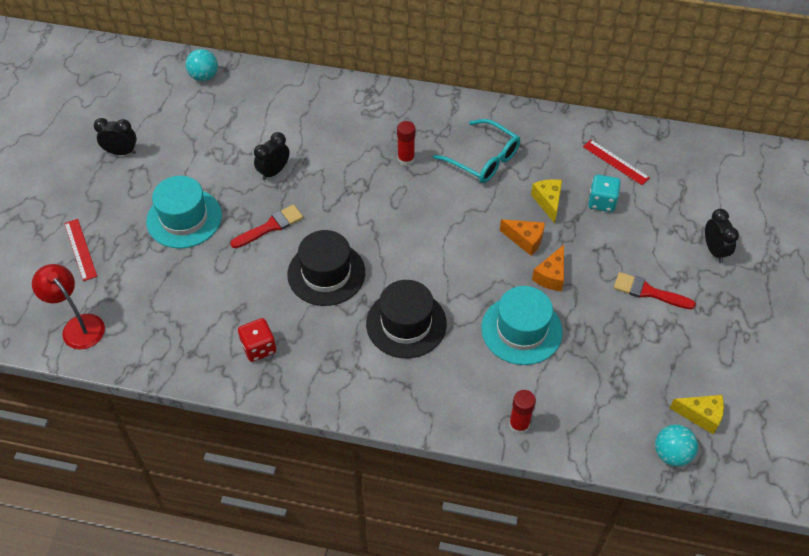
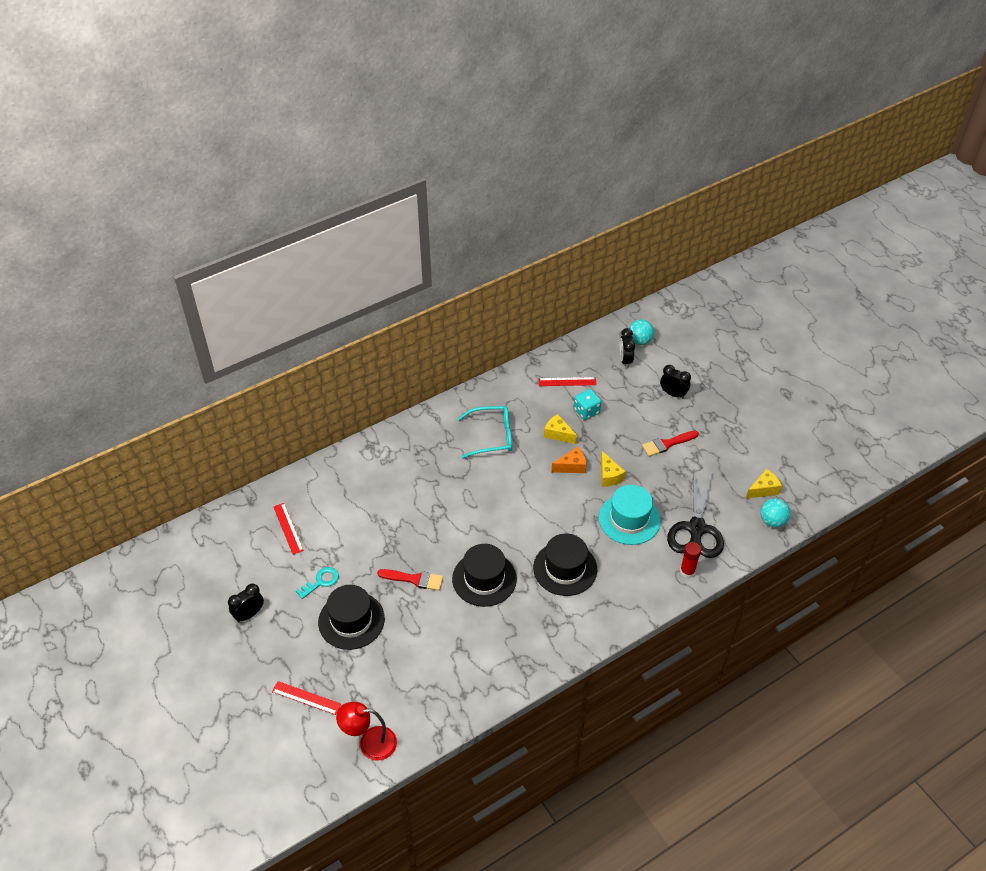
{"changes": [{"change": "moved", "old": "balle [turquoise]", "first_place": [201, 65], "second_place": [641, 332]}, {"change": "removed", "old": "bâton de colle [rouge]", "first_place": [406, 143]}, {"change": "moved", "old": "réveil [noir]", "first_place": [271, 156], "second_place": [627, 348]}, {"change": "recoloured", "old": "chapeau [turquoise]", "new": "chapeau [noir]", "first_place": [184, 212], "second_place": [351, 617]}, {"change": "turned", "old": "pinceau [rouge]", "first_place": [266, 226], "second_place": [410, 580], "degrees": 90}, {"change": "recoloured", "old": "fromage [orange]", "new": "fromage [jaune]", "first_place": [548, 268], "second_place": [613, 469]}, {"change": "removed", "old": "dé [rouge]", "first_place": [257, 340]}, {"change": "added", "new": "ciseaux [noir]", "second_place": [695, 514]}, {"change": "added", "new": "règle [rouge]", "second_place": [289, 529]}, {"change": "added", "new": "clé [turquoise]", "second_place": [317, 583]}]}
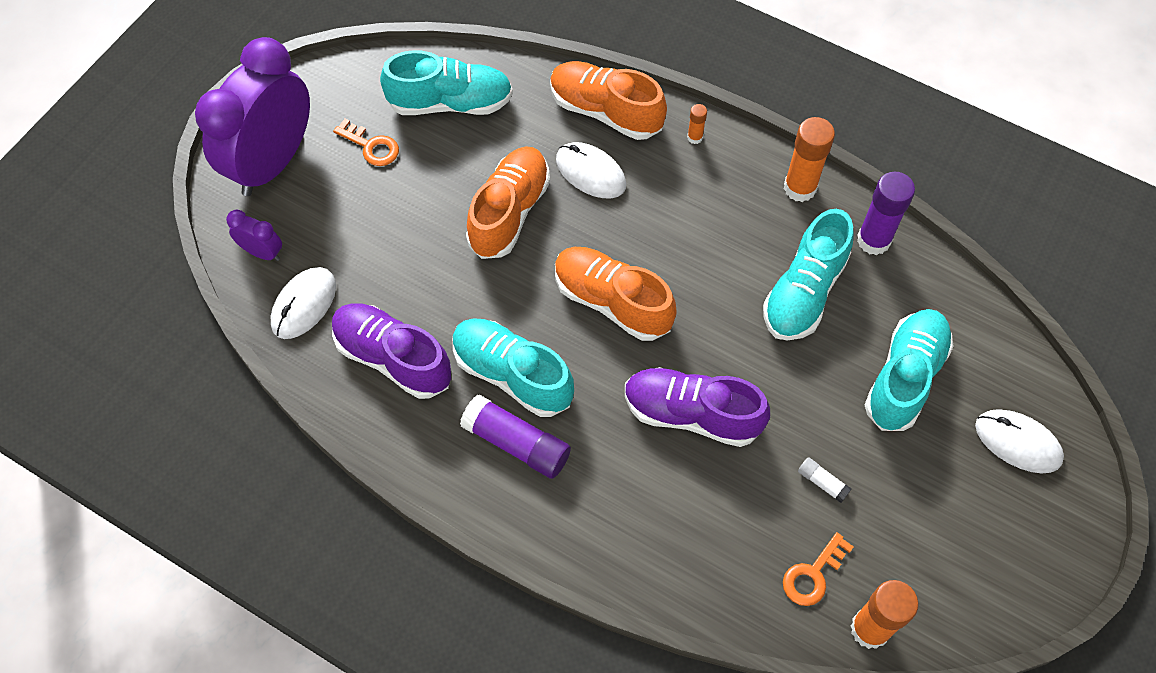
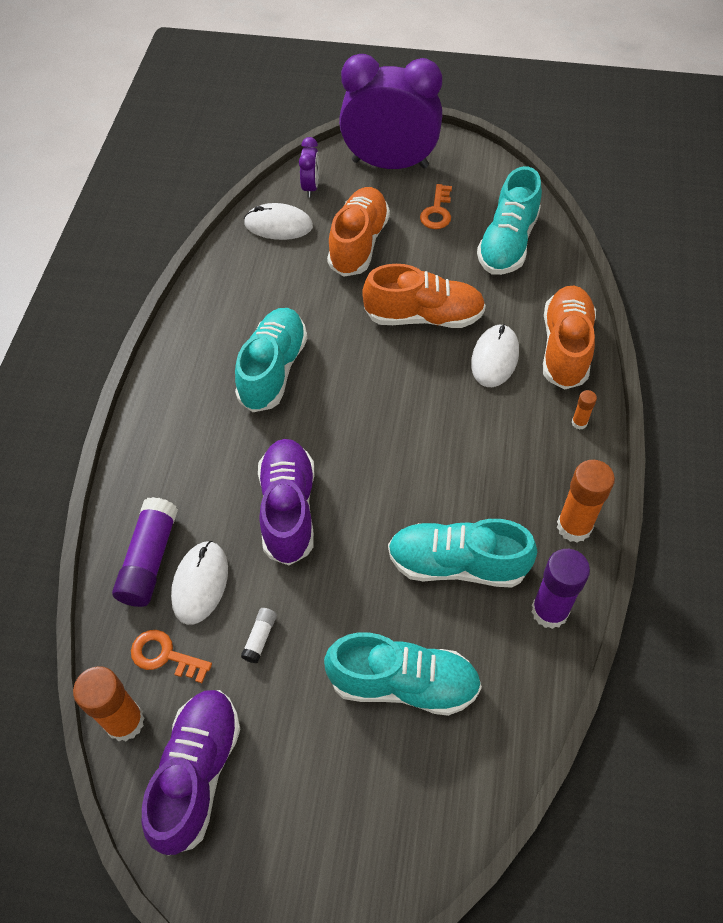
{"changes": [{"change": "turned", "old": "chaussure [turquoise]", "first_place": [446, 82], "second_place": [509, 220], "degrees": 45}, {"change": "moved", "old": "chaussure [orange]", "first_place": [616, 294], "second_place": [358, 232]}, {"change": "moved", "old": "chaussure [violet]", "first_place": [392, 351], "second_place": [191, 773]}, {"change": "moved", "old": "bâton de colle [violet]", "first_place": [515, 437], "second_place": [145, 552]}, {"change": "moved", "old": "souris [blanc]", "first_place": [1019, 441], "second_place": [199, 583]}]}
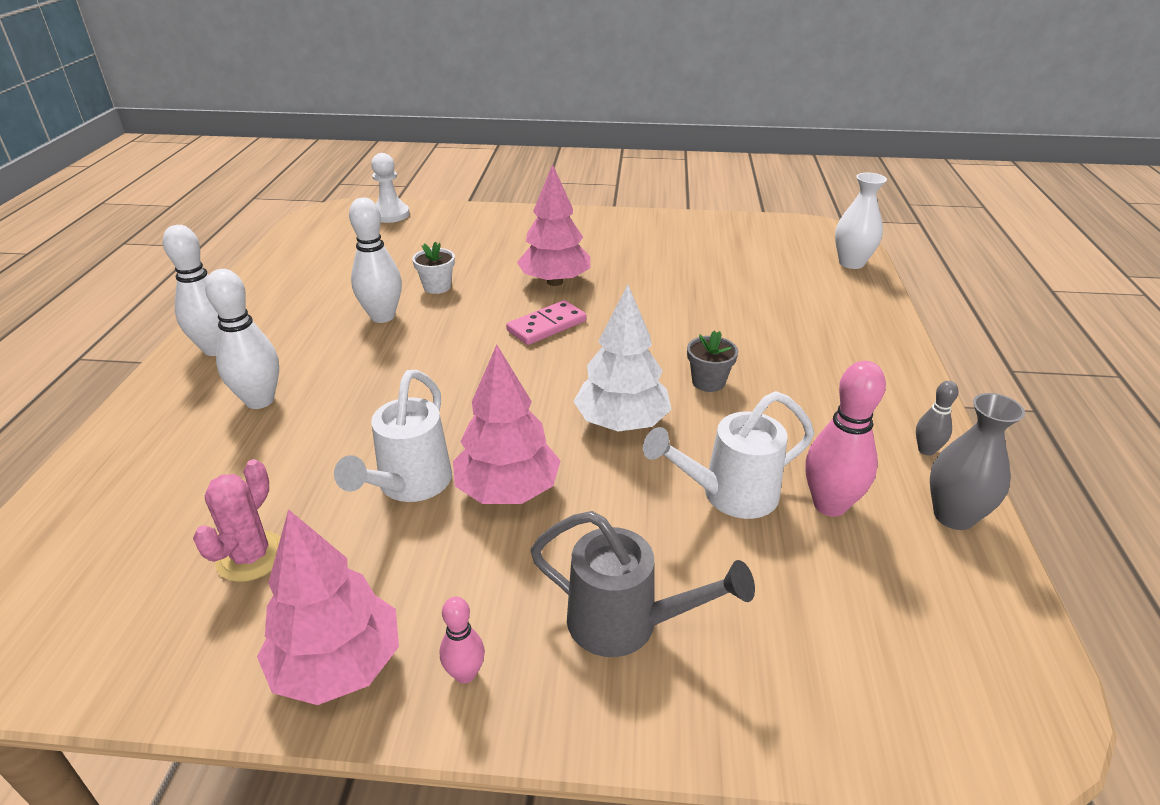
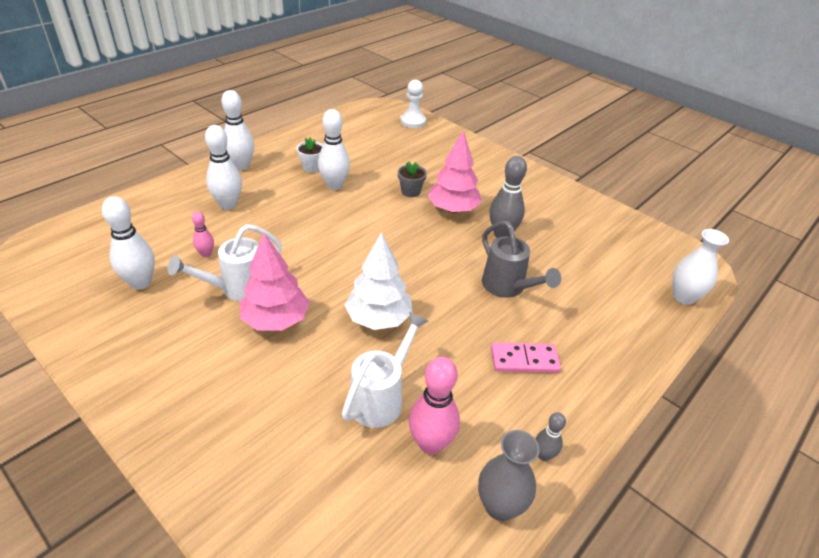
{"changes": [{"change": "moved", "old": "pot de fleurs [blanc]", "first_place": [433, 268], "second_place": [310, 155]}, {"change": "moved", "old": "domino [rose]", "first_place": [546, 322], "second_place": [526, 357]}, {"change": "moved", "old": "pot de fleurs [gris]", "first_place": [712, 361], "second_place": [412, 179]}, {"change": "turned", "old": "arrosoir [blanc]", "first_place": [728, 455], "second_place": [385, 369], "degrees": 105}, {"change": "replaced", "old": "cactus [rose]", "new": "quille [blanc]", "first_place": [237, 520], "second_place": [128, 243]}, {"change": "removed", "old": "arbre [rose]", "first_place": [328, 607]}, {"change": "moved", "old": "arrosoir [gris]", "first_place": [642, 584], "second_place": [521, 259]}, {"change": "moved", "old": "quille [rose]", "first_place": [462, 640], "second_place": [203, 234]}, {"change": "added", "new": "quille [gris]", "second_place": [508, 197]}]}
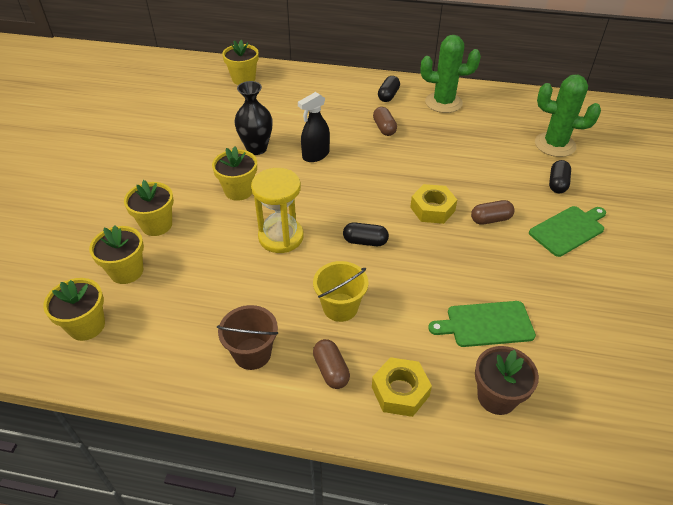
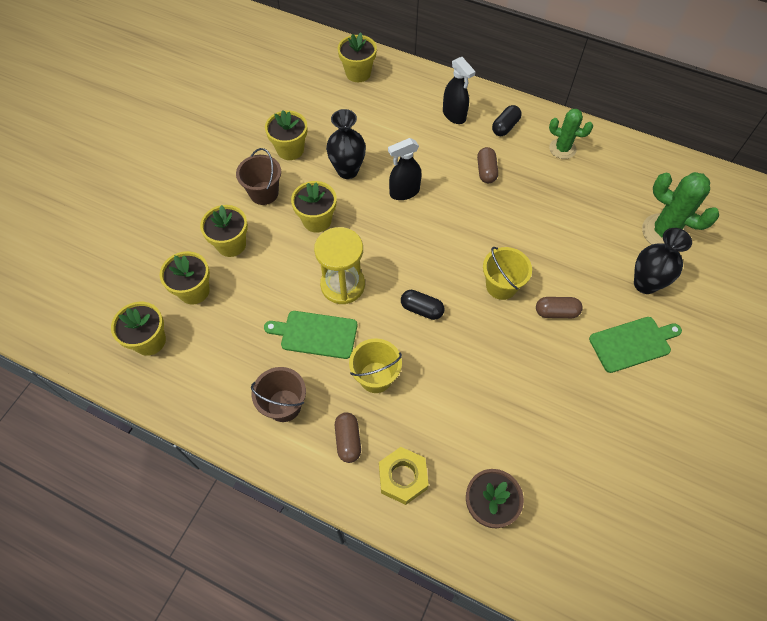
{"changes": [{"change": "resized", "old": "cactus [vert]", "first_place": [451, 74], "second_place": [571, 134], "factor": 0.66}, {"change": "replaced", "old": "gélule [noir]", "new": "vase [noir]", "first_place": [560, 176], "second_place": [663, 261]}, {"change": "replaced", "old": "écrou [jaune]", "new": "seau [jaune]", "first_place": [433, 204], "second_place": [507, 273]}, {"change": "moved", "old": "planche à découper [vert]", "first_place": [482, 324], "second_place": [310, 335]}, {"change": "added", "new": "vaporisateur [noir]", "second_place": [459, 90]}, {"change": "added", "new": "pot de fleurs [jaune]", "second_place": [286, 135]}, {"change": "added", "new": "seau [marron]", "second_place": [258, 176]}]}
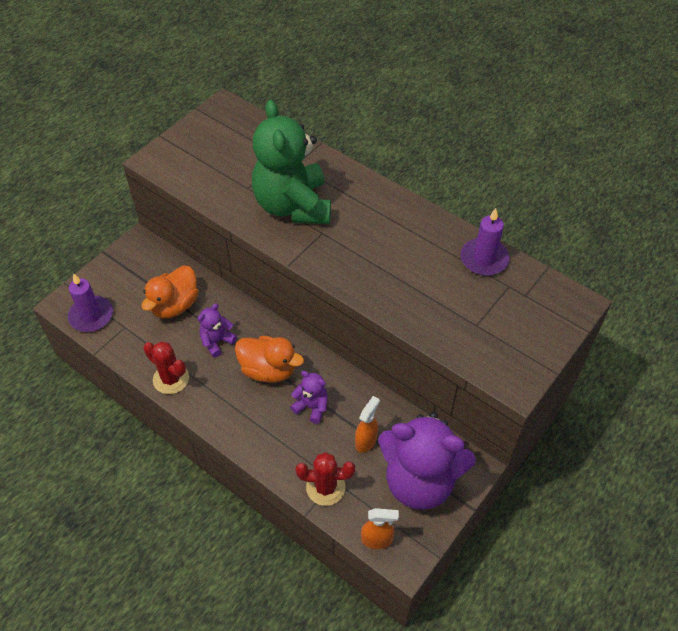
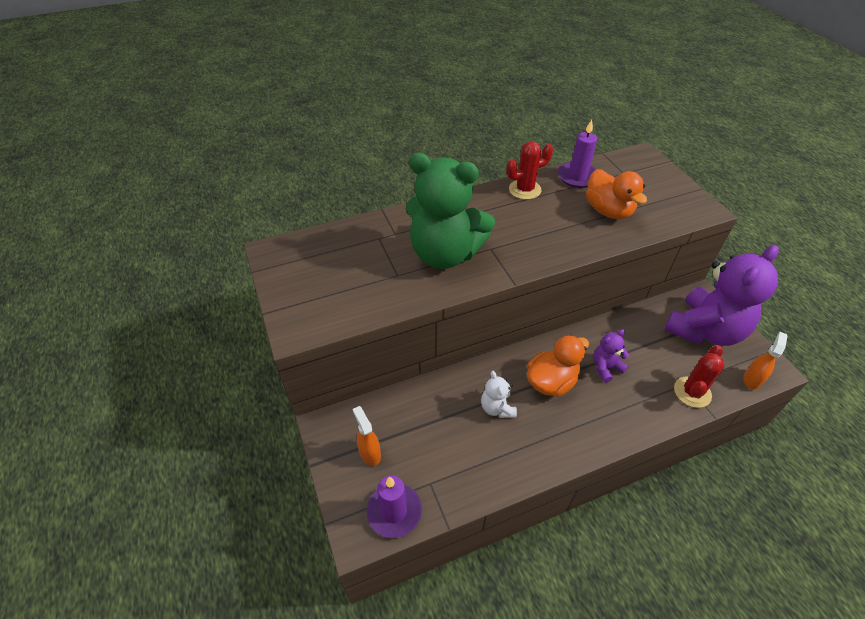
{"changes": [{"change": "moved", "old": "canard [orange]", "first_place": [170, 292], "second_place": [616, 194]}, {"change": "recoloured", "old": "ours en peluche [violet]", "new": "ours en peluche [blanc]", "first_place": [217, 330], "second_place": [499, 394]}, {"change": "moved", "old": "cactus [rouge]", "first_place": [166, 367], "second_place": [529, 170]}, {"change": "moved", "old": "vaporisateur [orange]", "first_place": [367, 424], "second_place": [367, 436]}]}
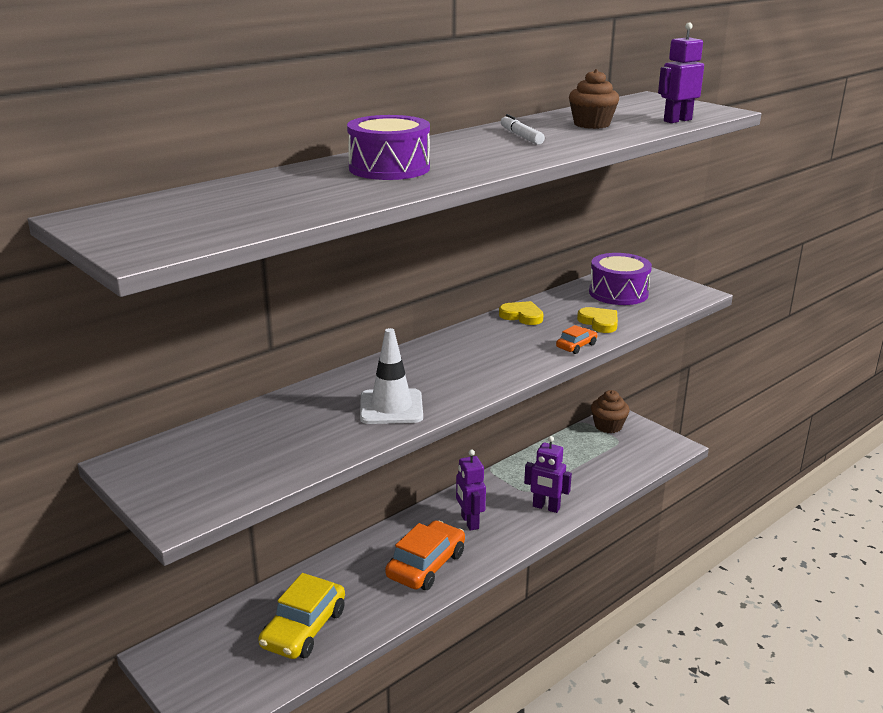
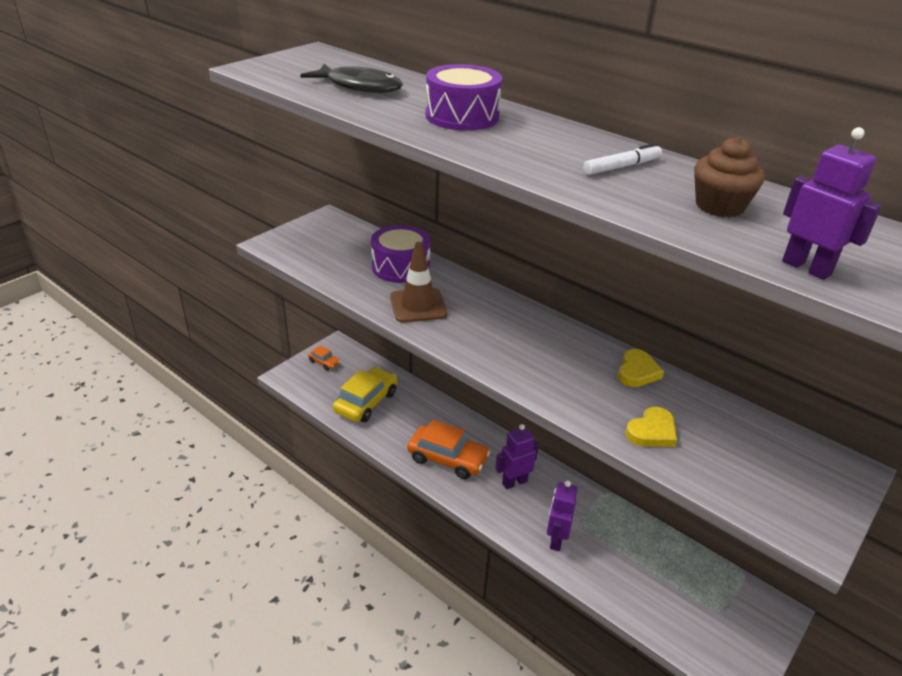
{"changes": [{"change": "moved", "old": "tambour [violet]", "first_place": [620, 279], "second_place": [401, 254]}, {"change": "moved", "old": "voiture [orange]", "first_place": [576, 339], "second_place": [324, 358]}, {"change": "recoloured", "old": "cône de chantier [blanc]", "new": "cône de chantier [marron]", "first_place": [391, 376], "second_place": [418, 282]}, {"change": "removed", "old": "muffin [marron]", "first_place": [610, 411]}, {"change": "turned", "old": "voiture [jaune]", "first_place": [301, 616], "second_place": [365, 394], "degrees": 105}, {"change": "added", "new": "poisson [noir]", "second_place": [351, 78]}]}
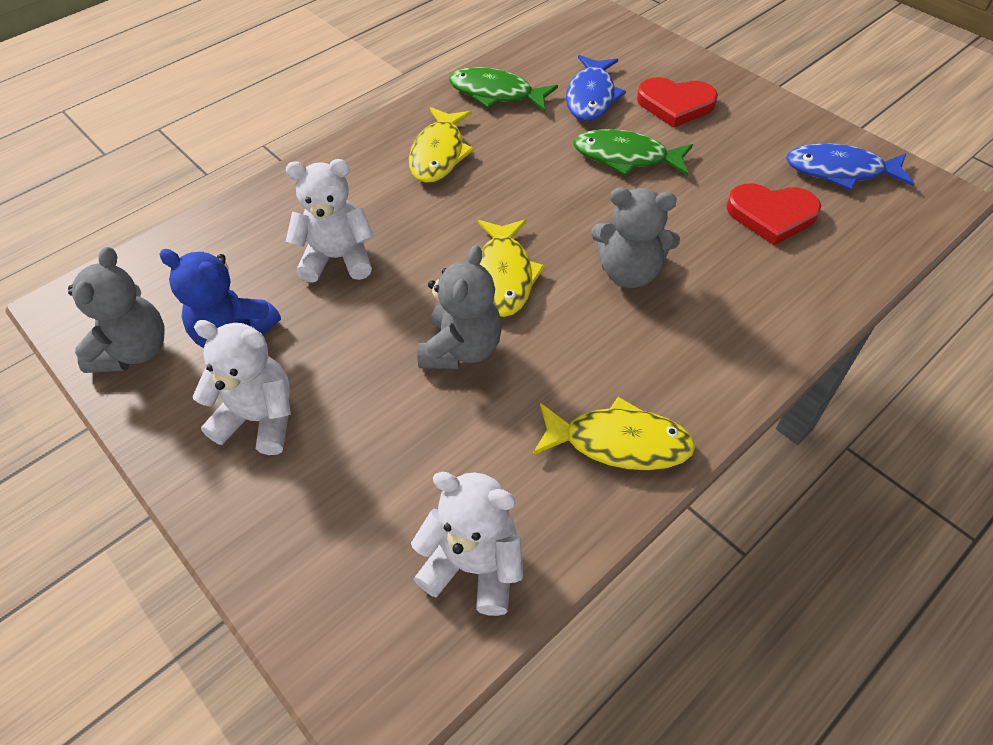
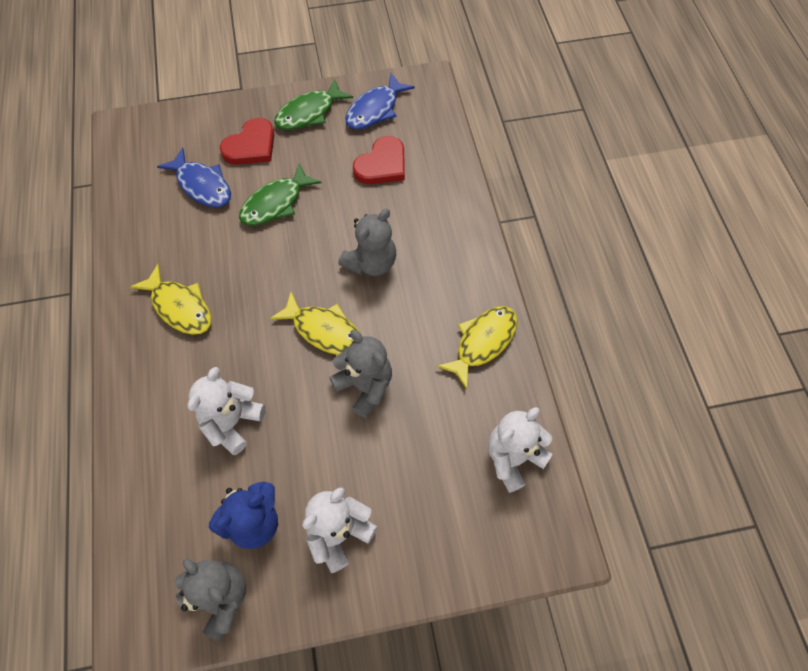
{"changes": [{"change": "moved", "old": "poisson [vert]", "first_place": [503, 89], "second_place": [313, 104]}]}
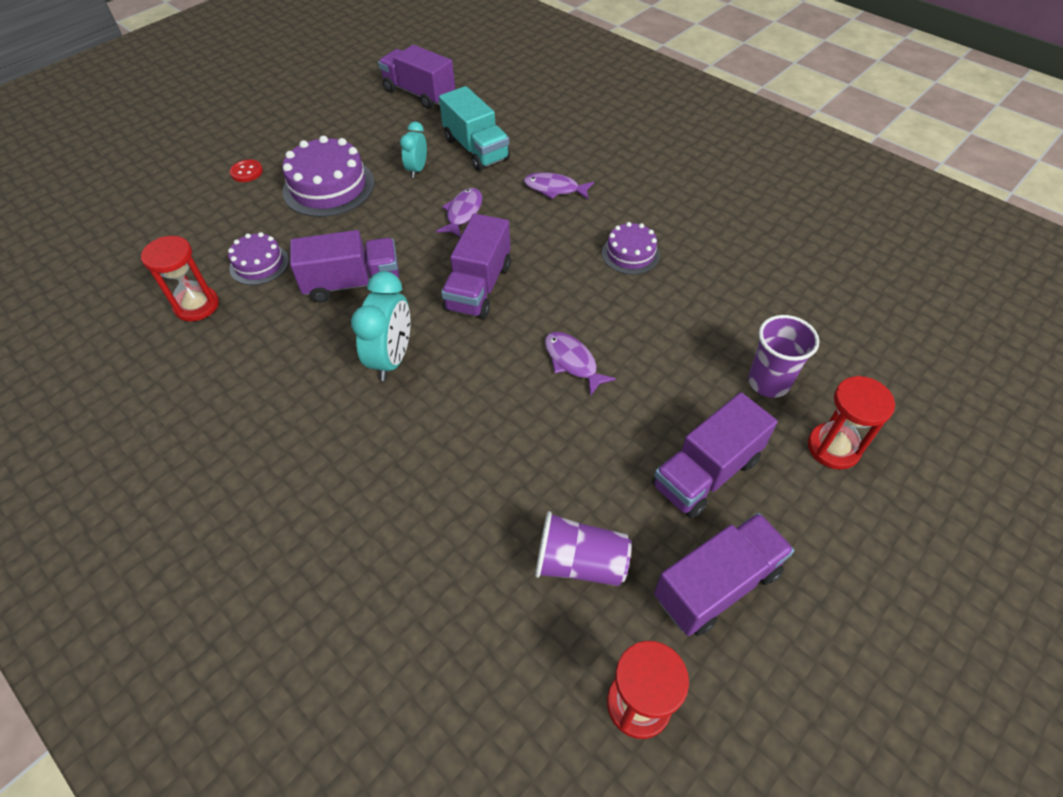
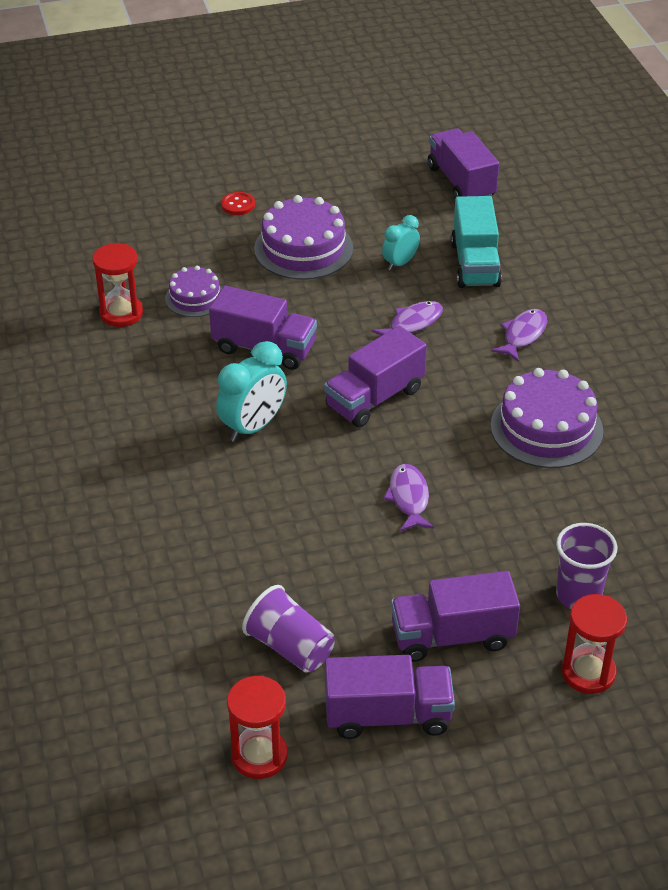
{"changes": [{"change": "turned", "old": "poisson [violet]", "first_place": [559, 185], "second_place": [519, 335], "degrees": 75}, {"change": "resized", "old": "gâteau [violet]", "first_place": [631, 248], "second_place": [547, 418], "factor": 1.72}]}
